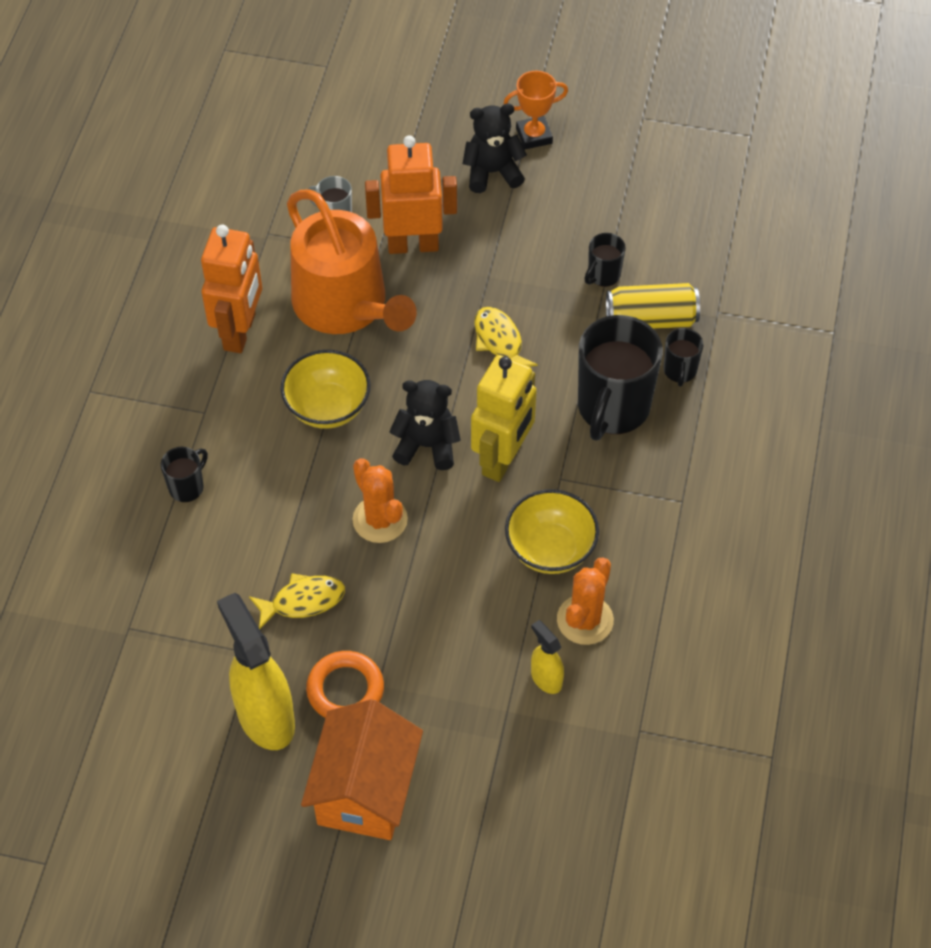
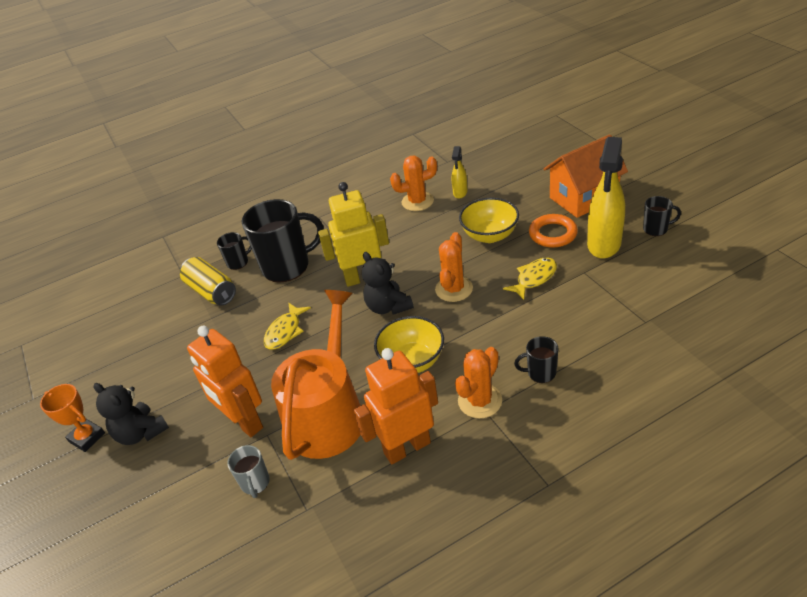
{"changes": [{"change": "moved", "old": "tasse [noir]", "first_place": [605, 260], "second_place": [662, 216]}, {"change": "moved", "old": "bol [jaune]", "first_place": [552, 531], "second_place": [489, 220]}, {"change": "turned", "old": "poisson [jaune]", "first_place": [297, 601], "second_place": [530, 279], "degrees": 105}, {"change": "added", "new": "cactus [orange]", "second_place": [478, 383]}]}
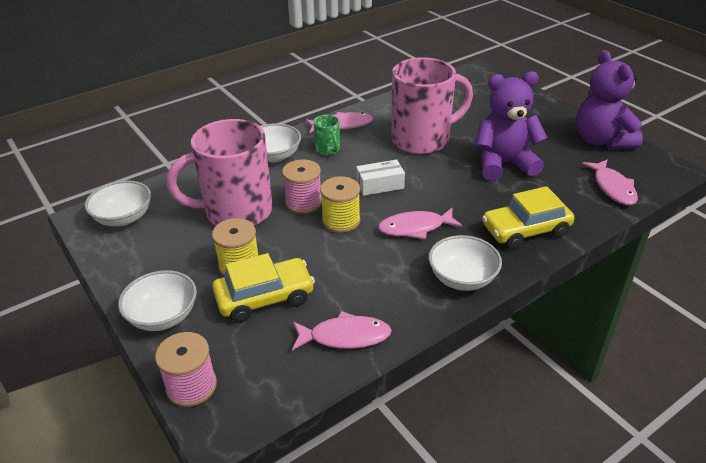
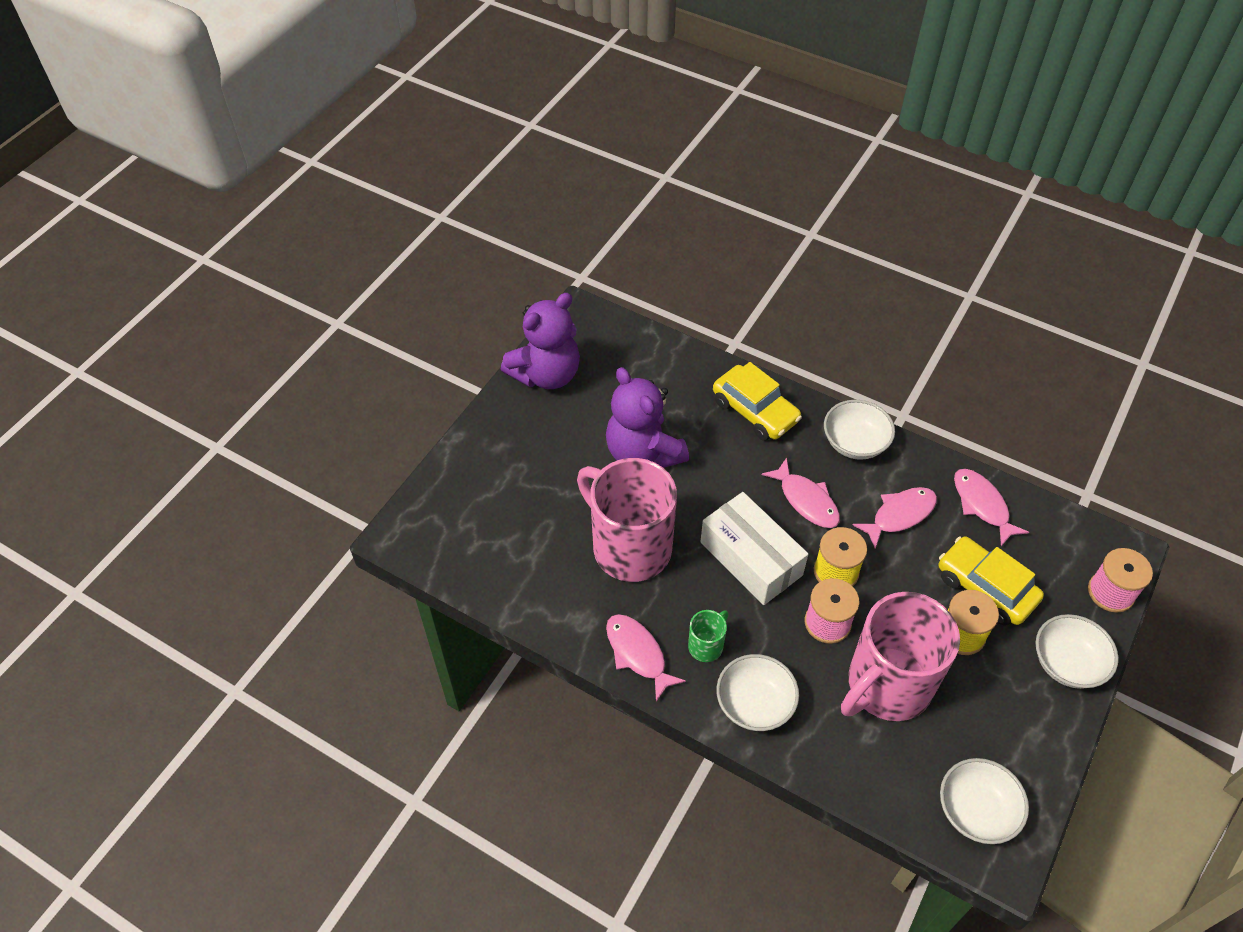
{"changes": [{"change": "turned", "old": "tasse [rose]", "first_place": [220, 172], "second_place": [900, 656], "degrees": 90}, {"change": "moved", "old": "poisson [rose]", "first_place": [610, 182], "second_place": [895, 518]}, {"change": "resized", "old": "boîte [blanc]", "first_place": [380, 178], "second_place": [754, 548], "factor": 1.75}]}
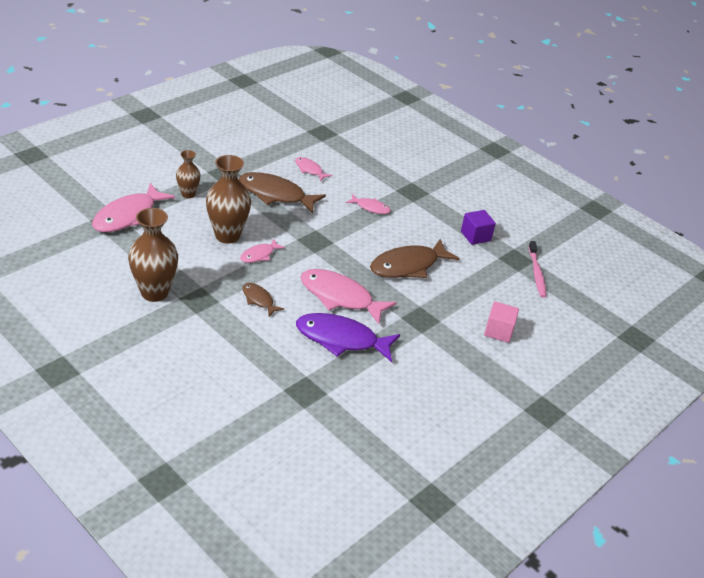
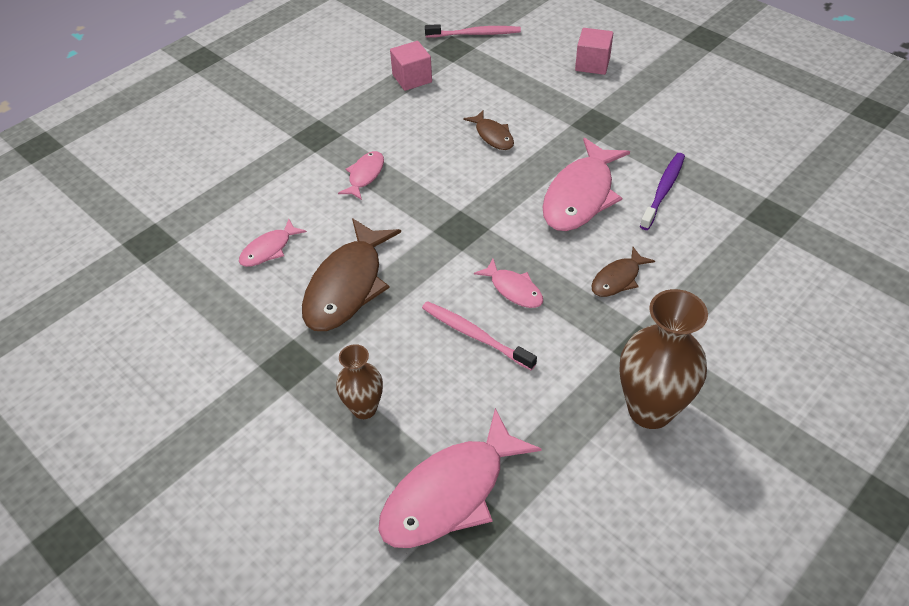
{"changes": [{"change": "replaced", "old": "vase [marron]", "new": "brosse à dents [rose]", "first_place": [228, 199], "second_place": [479, 335]}, {"change": "turned", "old": "poisson [rose]", "first_place": [133, 207], "second_place": [459, 478], "degrees": 105}, {"change": "recoloured", "old": "cube [violet]", "new": "cube [rose]", "first_place": [478, 227], "second_place": [411, 66]}, {"change": "resized", "old": "poisson [marron]", "first_place": [415, 258], "second_place": [488, 130], "factor": 0.51}, {"change": "replaced", "old": "poisson [violet]", "new": "brosse à dents [violet]", "first_place": [348, 337], "second_place": [662, 191]}]}
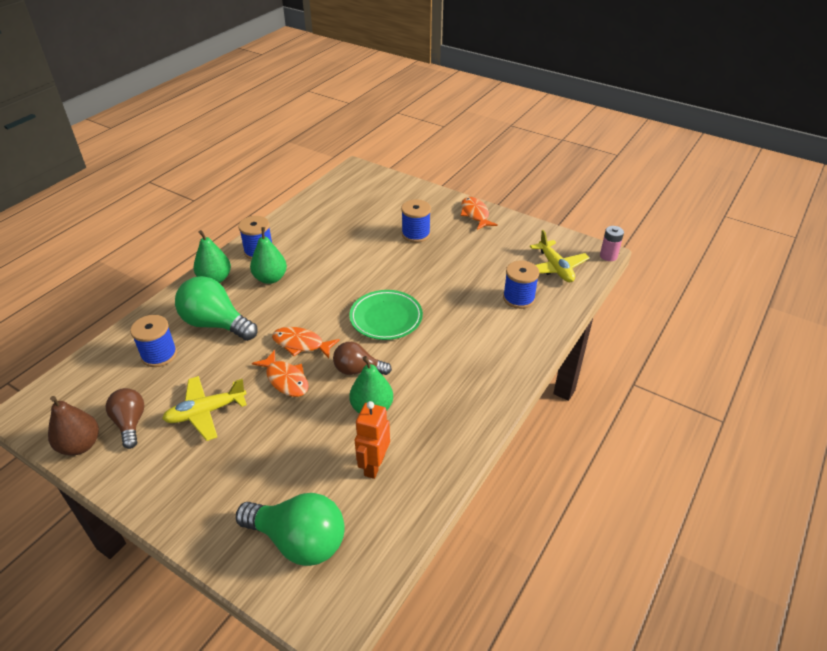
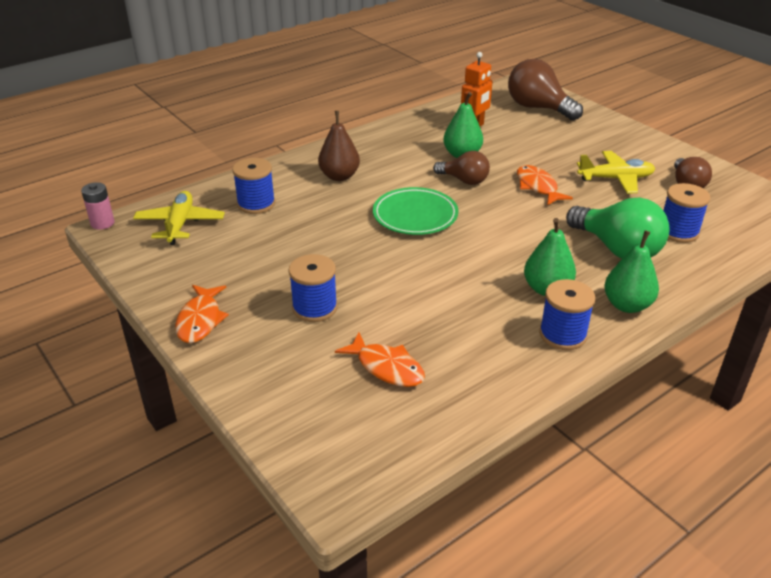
{"changes": [{"change": "moved", "old": "poisson [orange]", "first_place": [306, 342], "second_place": [380, 359]}, {"change": "moved", "old": "poire [marron]", "first_place": [73, 426], "second_place": [339, 146]}, {"change": "recoloured", "old": "ampoule [vert]", "new": "ampoule [marron]", "first_place": [290, 529], "second_place": [545, 90]}]}
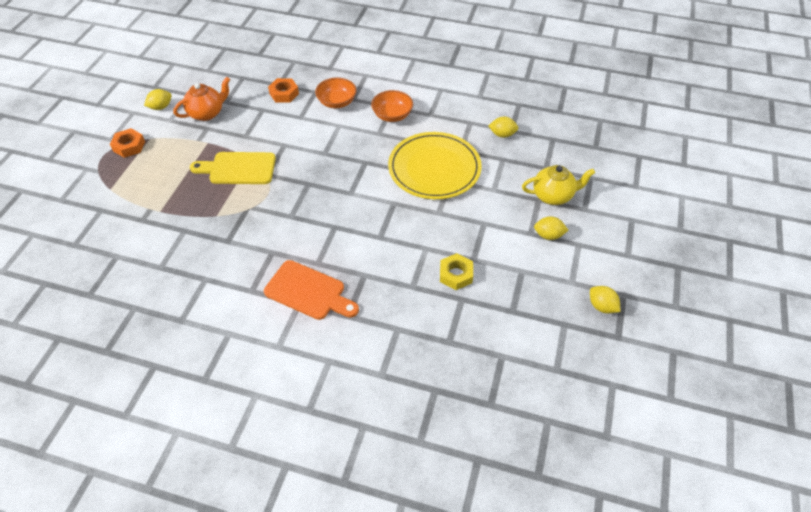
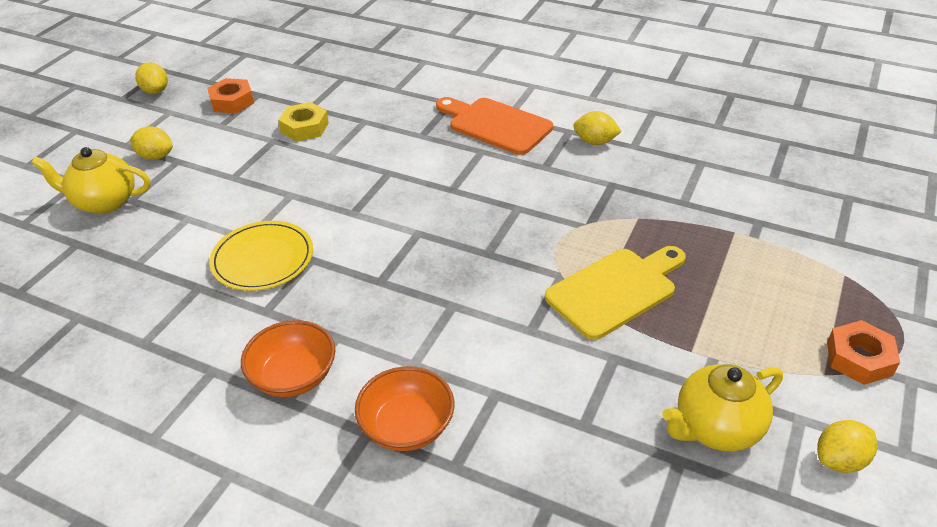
{"changes": [{"change": "recoloured", "old": "théière [orange]", "new": "théière [jaune]", "first_place": [201, 99], "second_place": [722, 407]}, {"change": "moved", "old": "écrou [orange]", "first_place": [283, 90], "second_place": [230, 96]}, {"change": "moved", "old": "citron [jaune]", "first_place": [503, 127], "second_place": [597, 128]}, {"change": "resized", "old": "assiette [jaune]", "first_place": [435, 165], "second_place": [261, 256], "factor": 0.62}, {"change": "turned", "old": "planche à découper [jaune]", "first_place": [233, 168], "second_place": [615, 293], "degrees": -45}]}
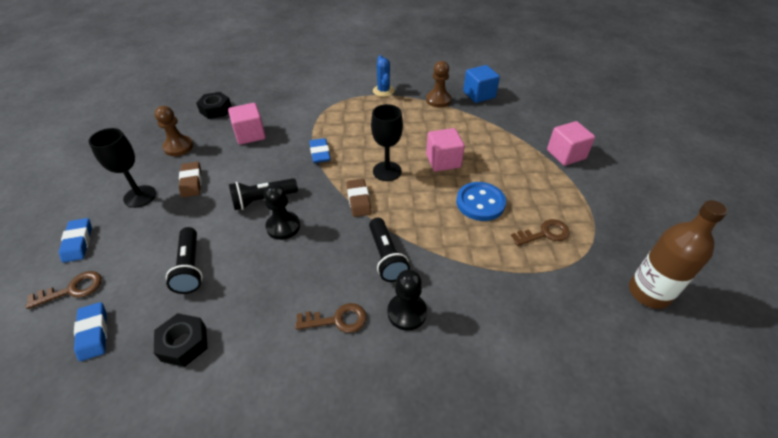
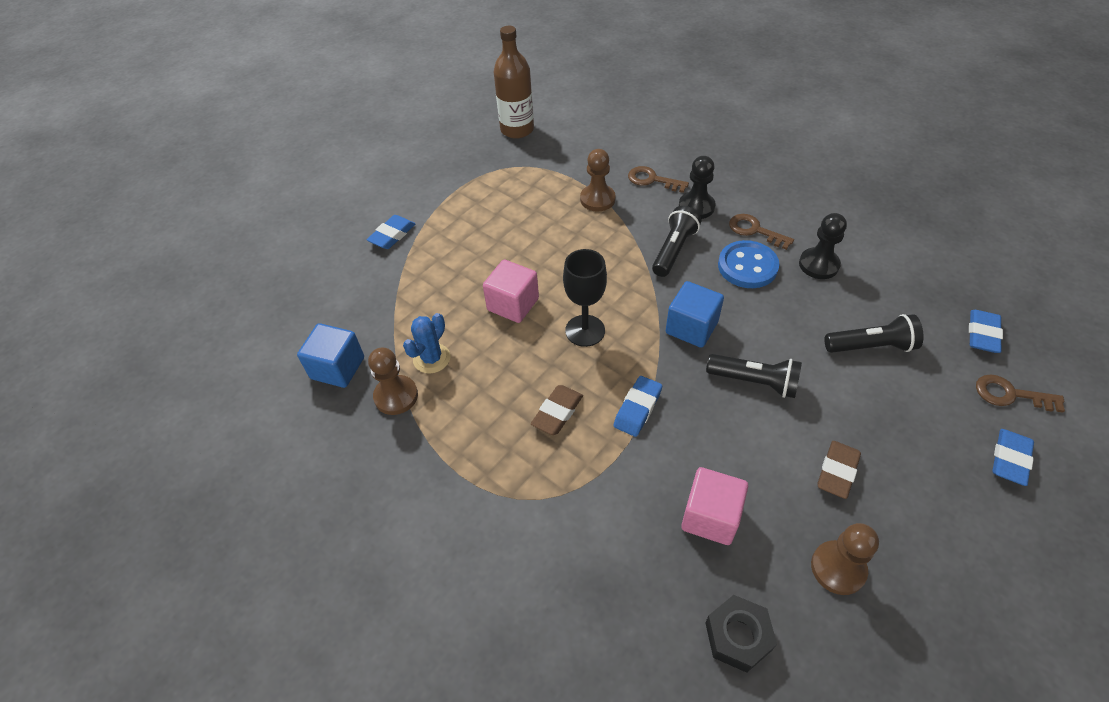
{"changes": [{"change": "moved", "old": "cactus [bleu]", "first_place": [384, 76], "second_place": [426, 343]}, {"change": "replaced", "old": "cube [rose]", "new": "gomme [bleu]", "first_place": [571, 143], "second_place": [391, 232]}, {"change": "removed", "old": "verre à pied [noir]", "first_place": [122, 168]}, {"change": "moved", "old": "gomme [marron]", "first_place": [359, 198], "second_place": [557, 410]}, {"change": "moved", "old": "bouton [bleu]", "first_place": [481, 201], "second_place": [748, 264]}, {"change": "moved", "old": "pion [noir]", "first_place": [282, 211], "second_place": [823, 246]}, {"change": "moved", "old": "clé [marron]", "first_place": [540, 232], "second_place": [658, 179]}, {"change": "turned", "old": "lampe de poche [noir]", "first_place": [184, 260], "second_place": [874, 333], "degrees": 60}, {"change": "removed", "old": "écrou [noir]", "first_place": [180, 340]}, {"change": "added", "new": "pion [marron]", "second_place": [598, 180]}, {"change": "added", "new": "cube [bleu]", "second_place": [695, 314]}]}
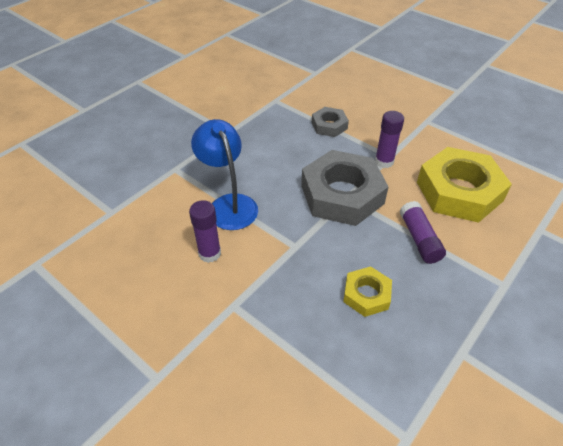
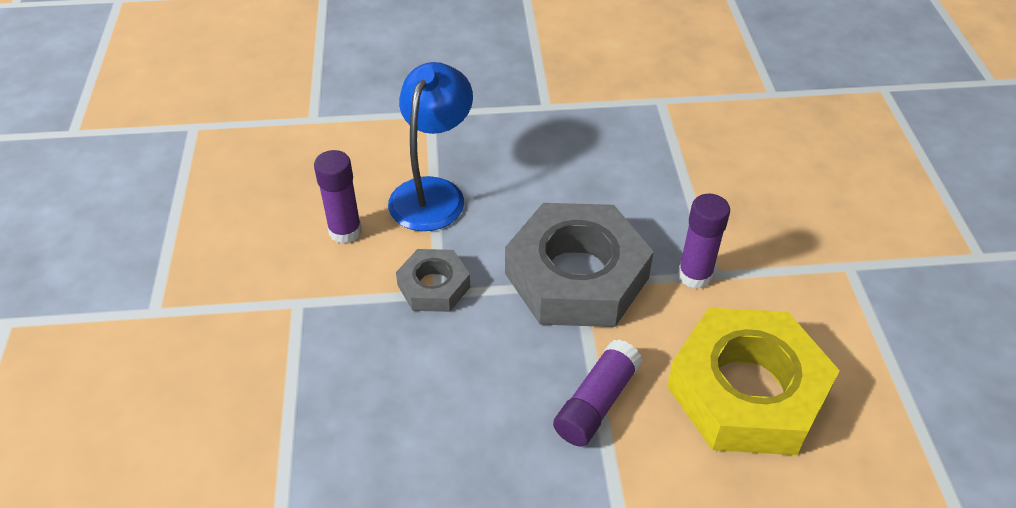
{"changes": [{"change": "moved", "old": "écrou [gris]", "first_place": [330, 122], "second_place": [433, 280]}, {"change": "removed", "old": "écrou [jaune]", "first_place": [367, 291]}]}
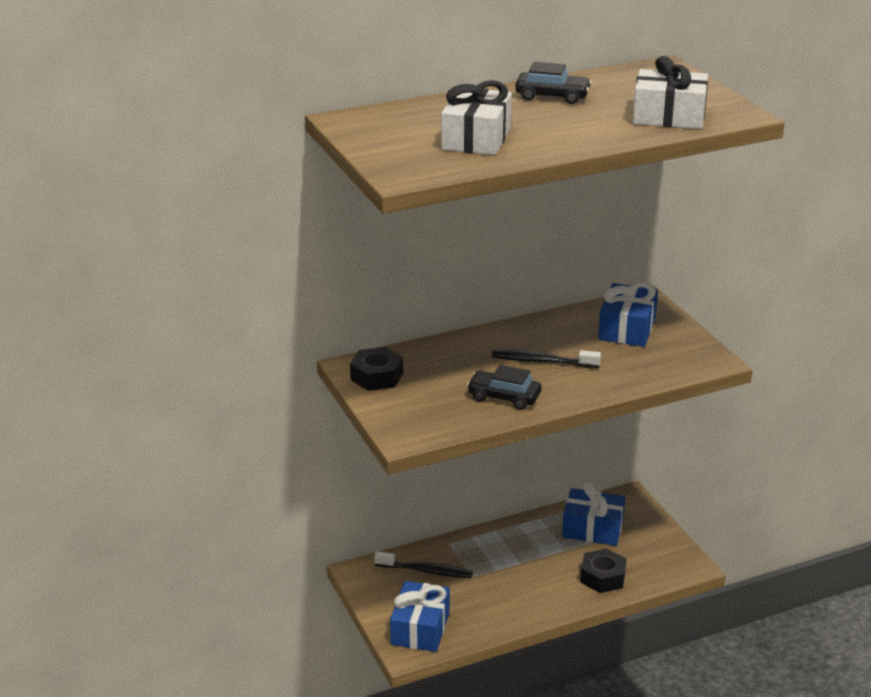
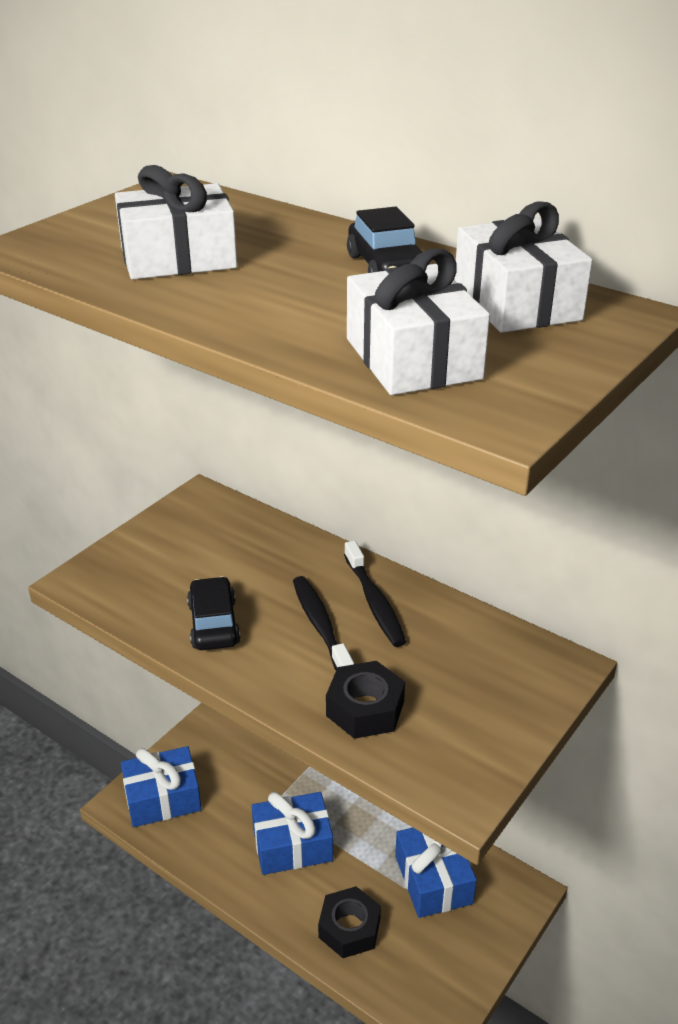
{"changes": [{"change": "moved", "old": "cadeau [bleu]", "first_place": [628, 314], "second_place": [292, 833]}, {"change": "moved", "old": "écrou [noir]", "first_place": [376, 369], "second_place": [365, 700]}, {"change": "moved", "old": "brosse à dents [noir]", "first_place": [423, 564], "second_place": [375, 594]}, {"change": "added", "new": "cadeau [blanc]", "second_place": [523, 267]}]}
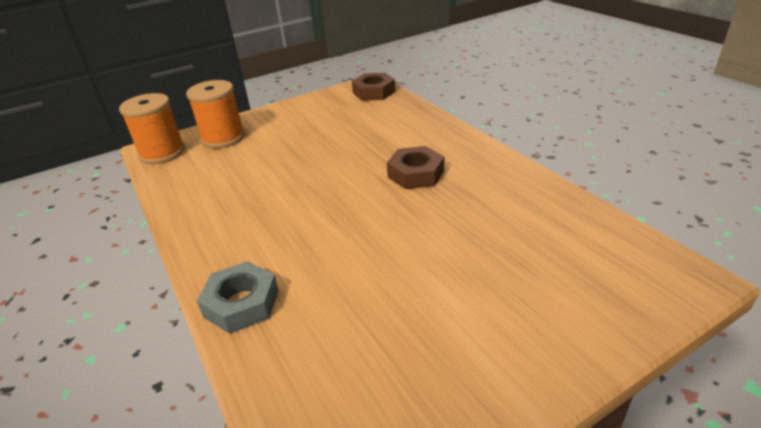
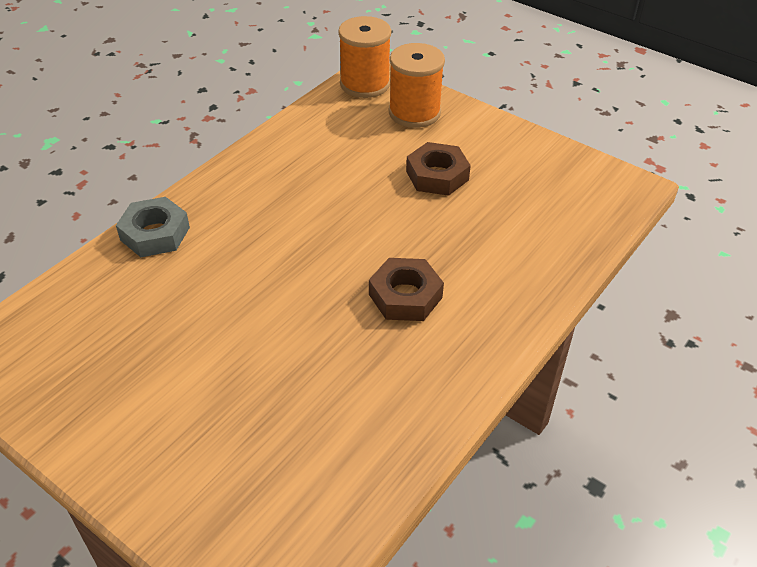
{"changes": [{"change": "moved", "old": "écrou [marron]", "first_place": [373, 87], "second_place": [438, 169]}]}
